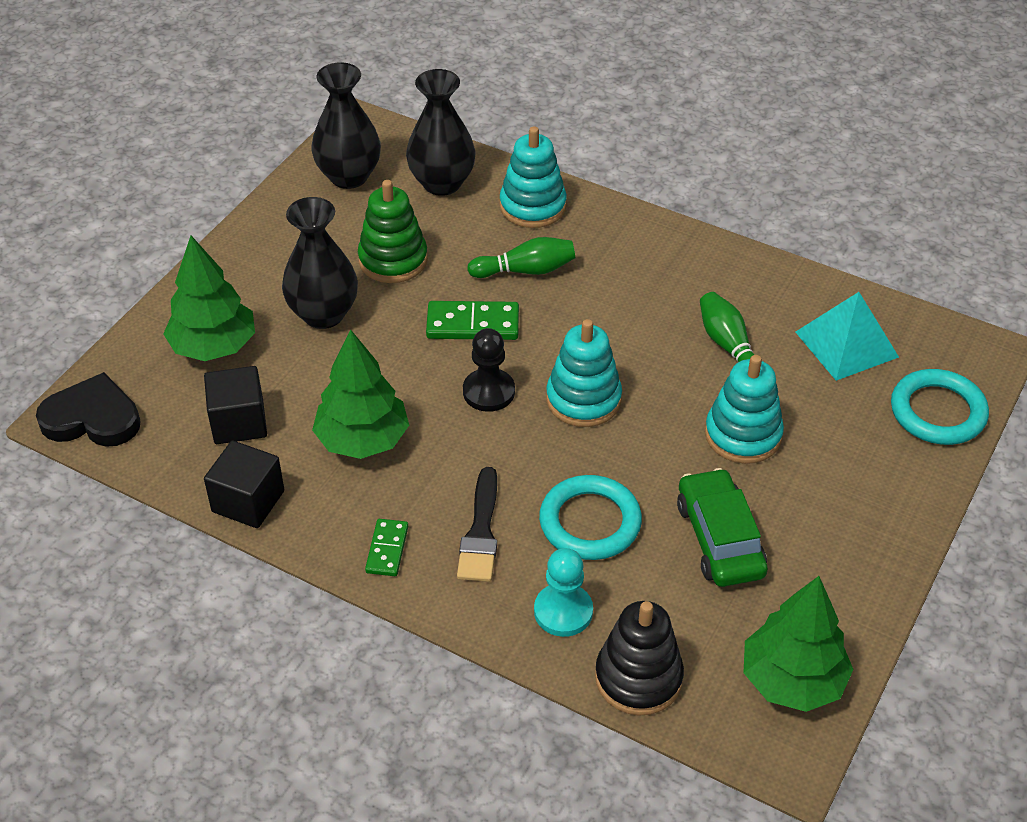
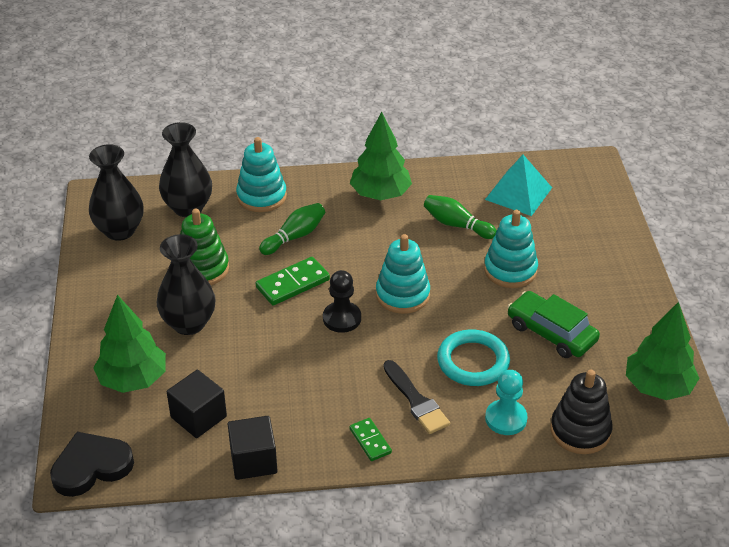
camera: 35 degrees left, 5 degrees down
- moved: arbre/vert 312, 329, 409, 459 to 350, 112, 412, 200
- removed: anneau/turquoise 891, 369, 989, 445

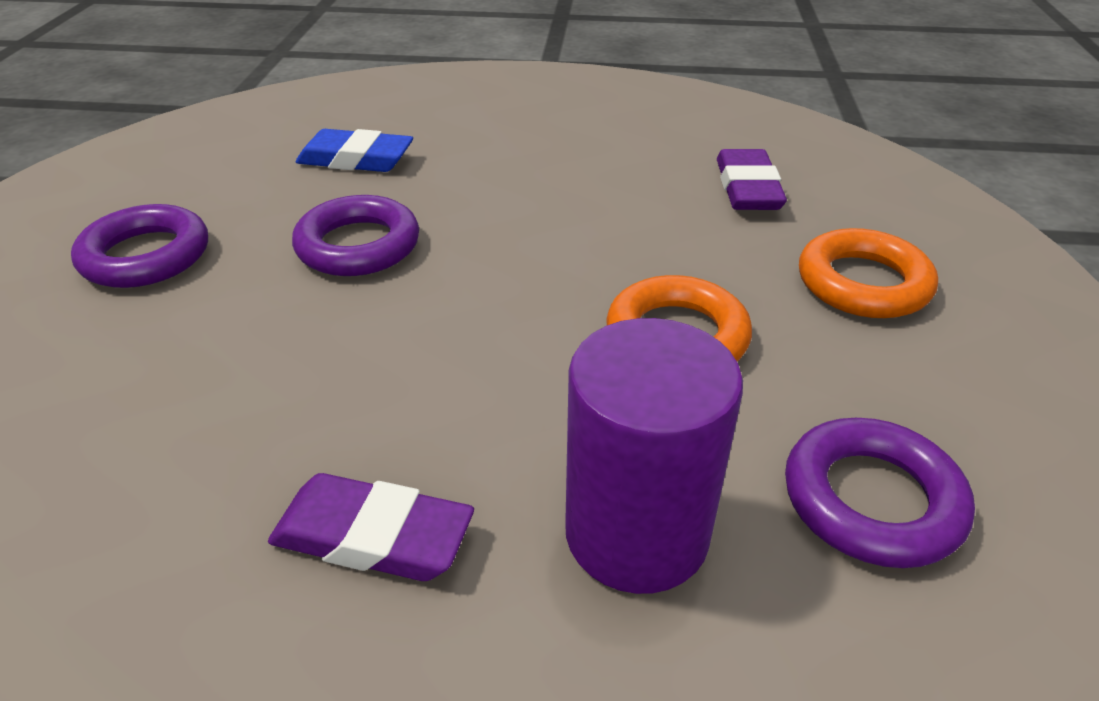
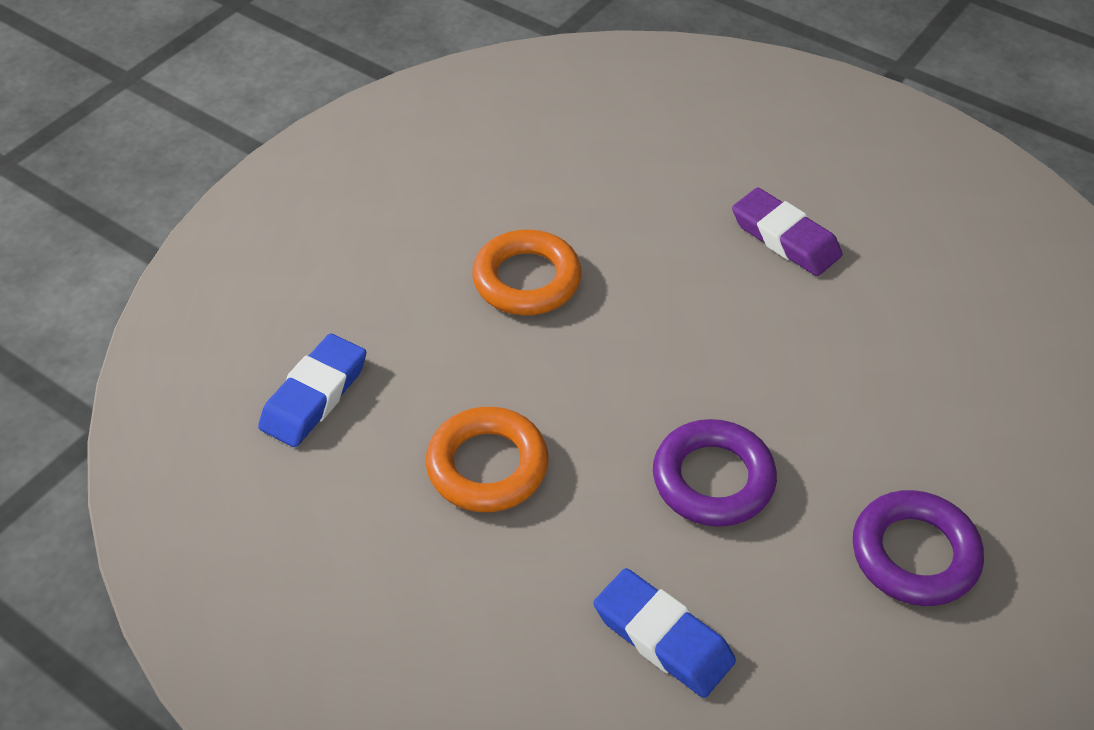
camera: 150 degrees left, 10 degrees up
- recoloured: gomme/violet 717, 149, 787, 210 to gomme/bleu 258, 334, 366, 447
- moved: anneau/orange 799, 228, 938, 318 to 426, 407, 548, 512
- removed: cylindre/violet 565, 318, 743, 594
- removed: anneau/violet 785, 418, 975, 568

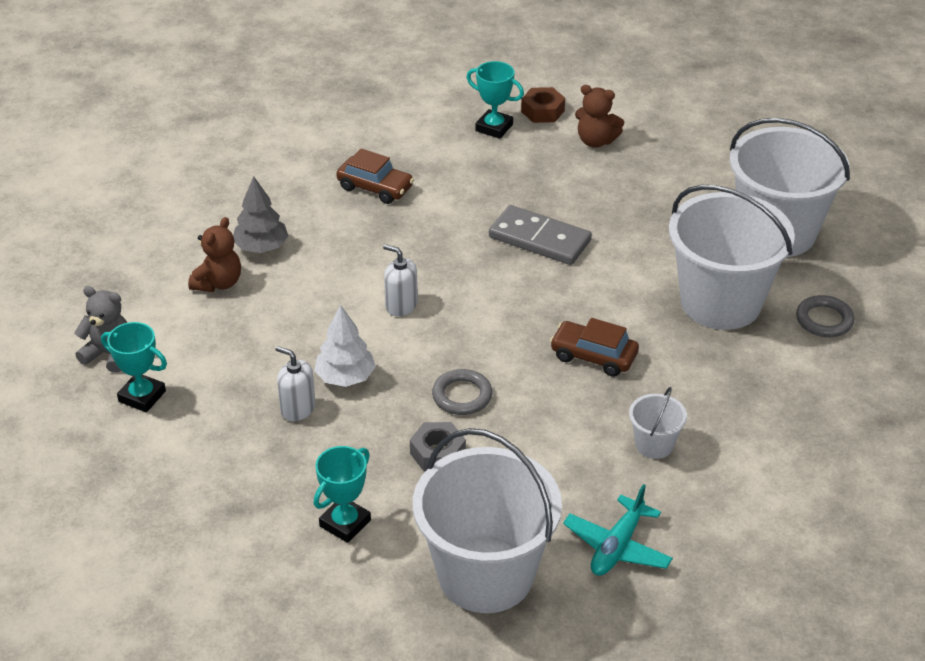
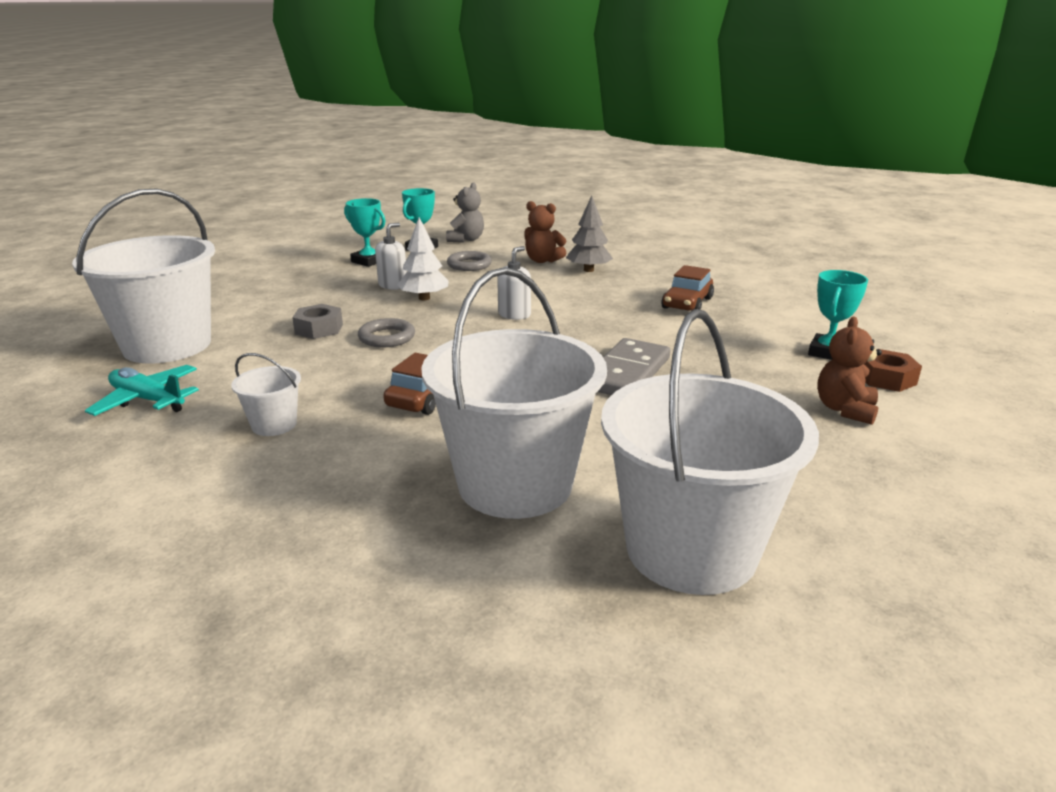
camera: 90 degrees right, 15 degrees down
- moved: anneau/gris 796, 295, 854, 337 to 447, 251, 492, 271
- moved: trophée/turquoise 313, 446, 371, 543 to 344, 198, 385, 267

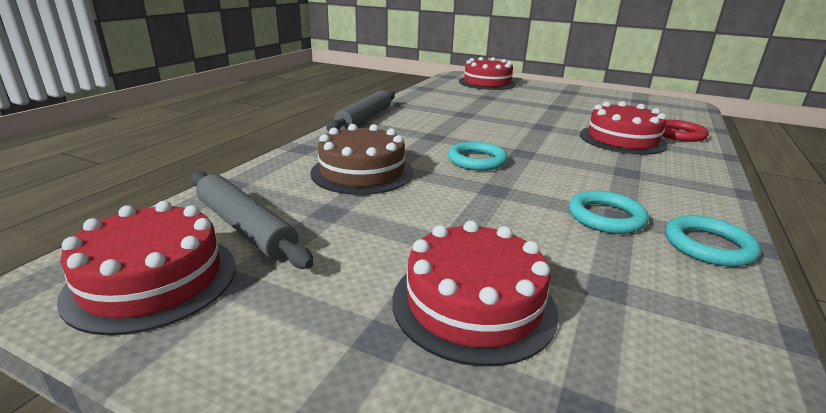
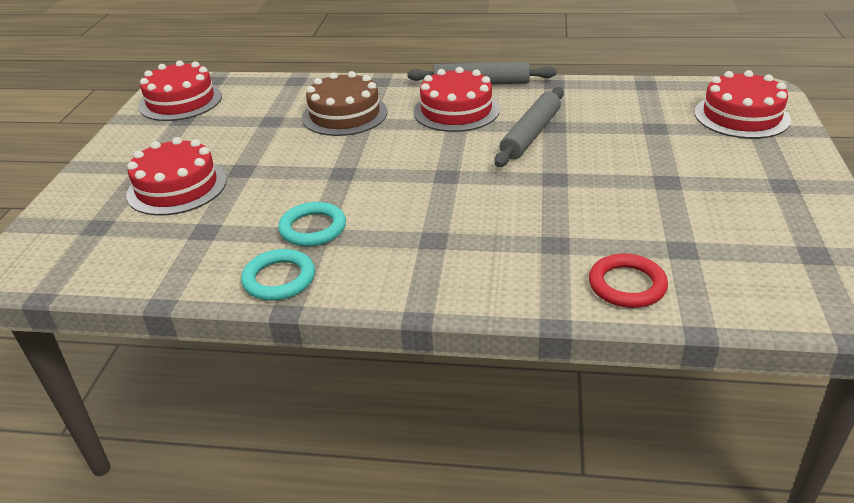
camera: 75 degrees right, 10 degrees up
- moved: gâteau/rouge 580, 101, 668, 155 to 414, 67, 500, 132
- removed: anneau/turquoise 448, 142, 508, 171
- moved: rouleau à pâtisserie/gris 191, 171, 314, 269 to 494, 87, 564, 167

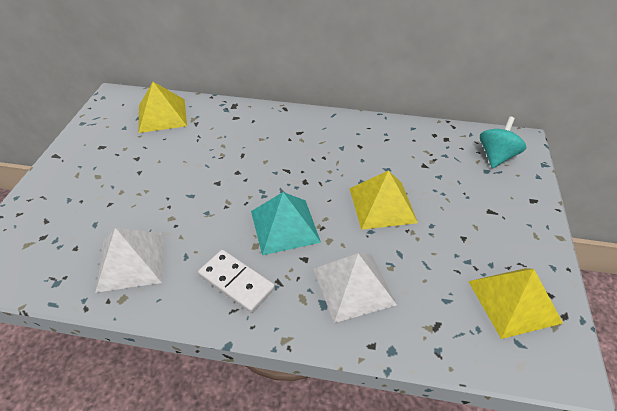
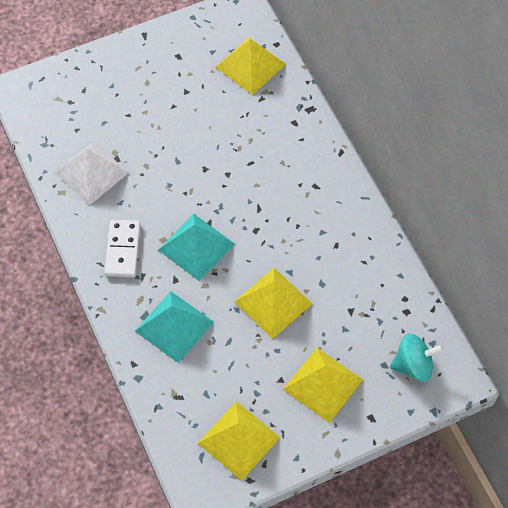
camera: 55 degrees right, 15 degrees up
- recoloured: pyramide/blanc 313, 253, 397, 323 to pyramide/turquoise 135, 291, 214, 363
- added: pyramide/jaune 282, 347, 363, 423

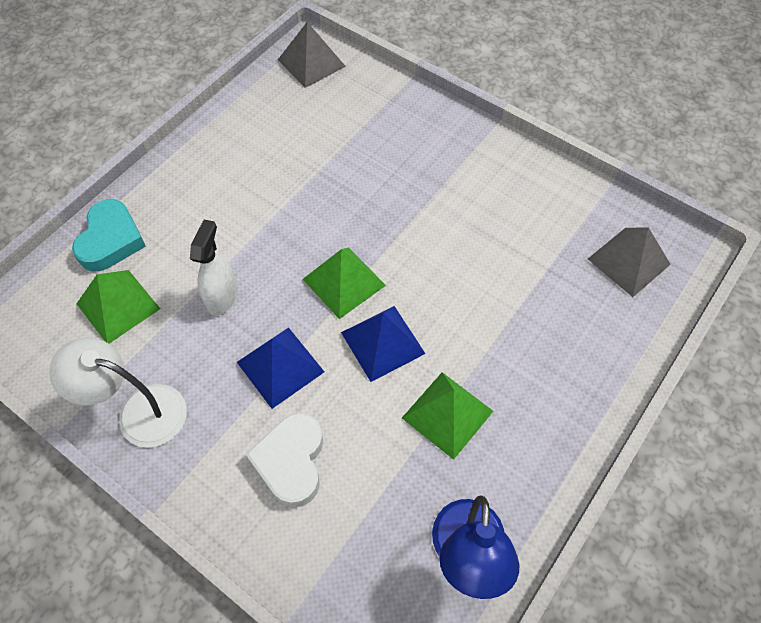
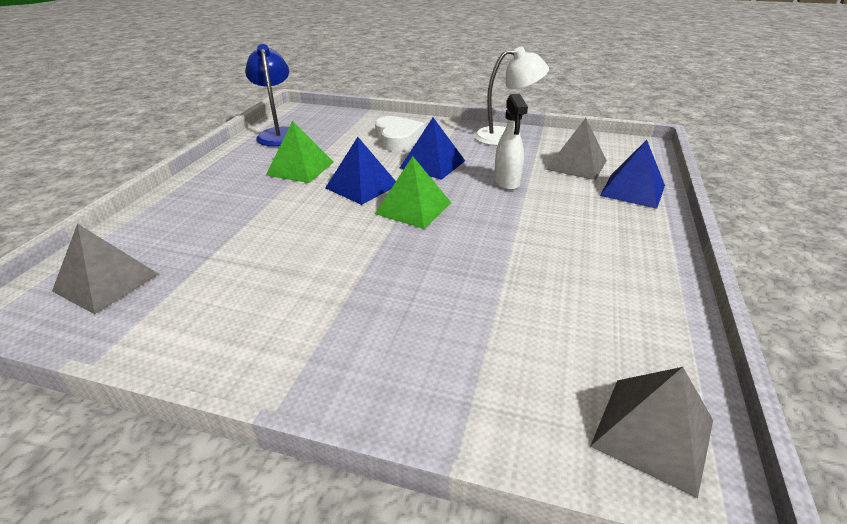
camera: 160 degrees right, 25 degrees down
- replaced: cœur/turquoise 72, 199, 146, 271 to pyramide/bleu 600, 140, 665, 209
- recoloured: pyramide/vert 76, 270, 160, 343 to pyramide/gris 546, 118, 607, 180

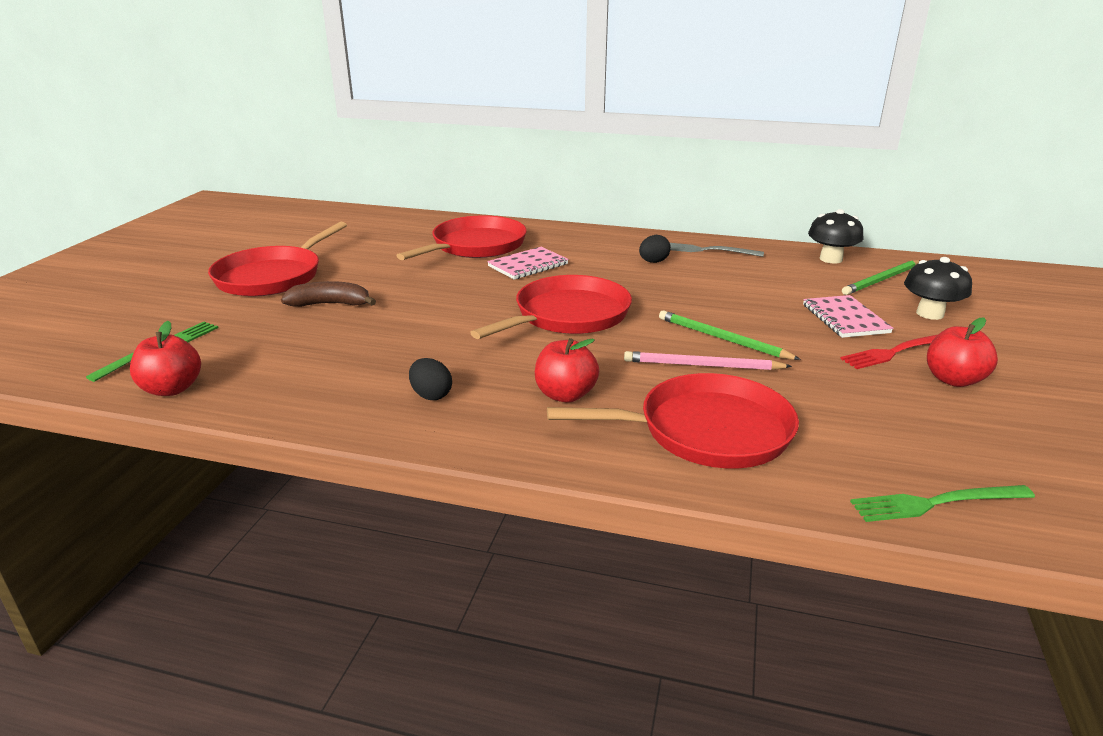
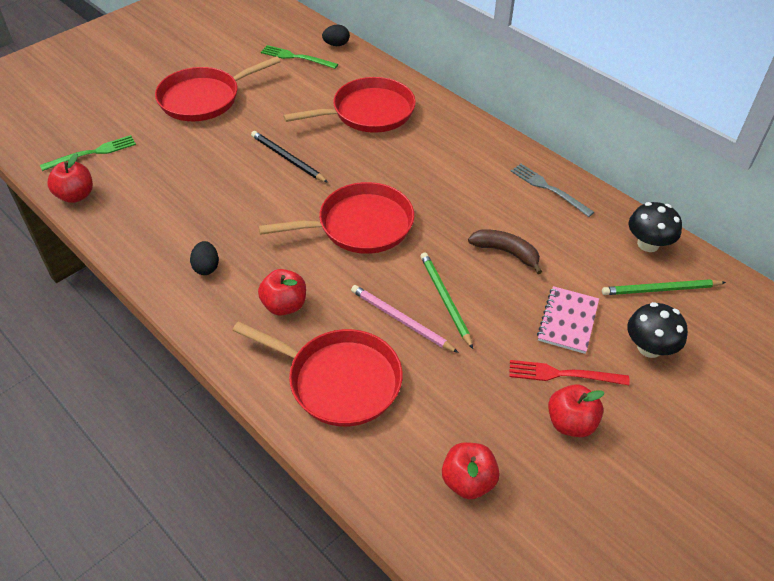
camera: 30 degrees right, 20 degrees up
- moved: œuf/noir 639, 235, 671, 263 to 322, 25, 350, 46
- removed: carnet/rose 487, 247, 569, 280
- moved: banane/marron 281, 281, 376, 307 to 468, 229, 542, 274
- moved: fourchette/vert 850, 485, 1035, 522 to 261, 45, 338, 69
- added: crayon/noir 251, 131, 328, 183
- added: pomme/rouge 442, 442, 500, 499

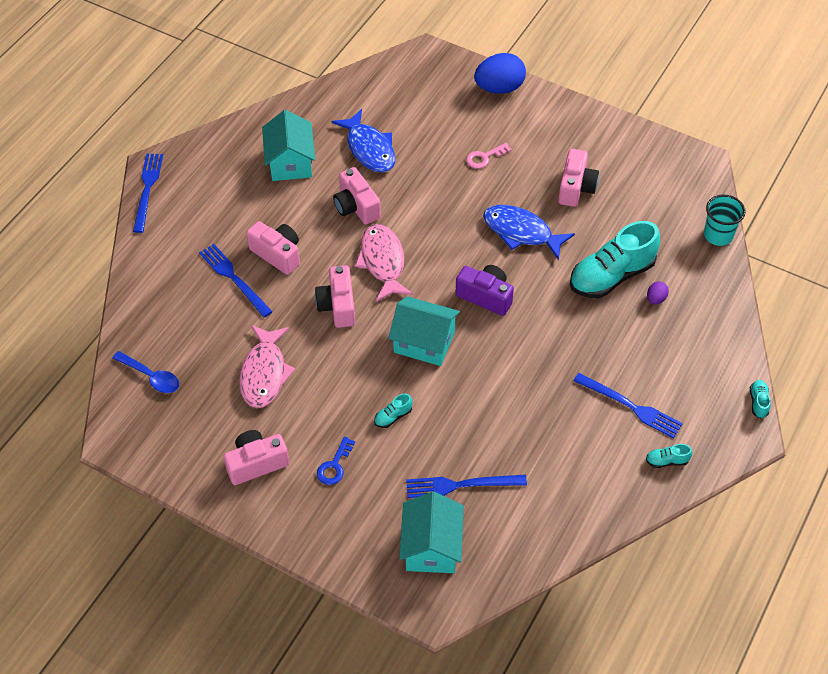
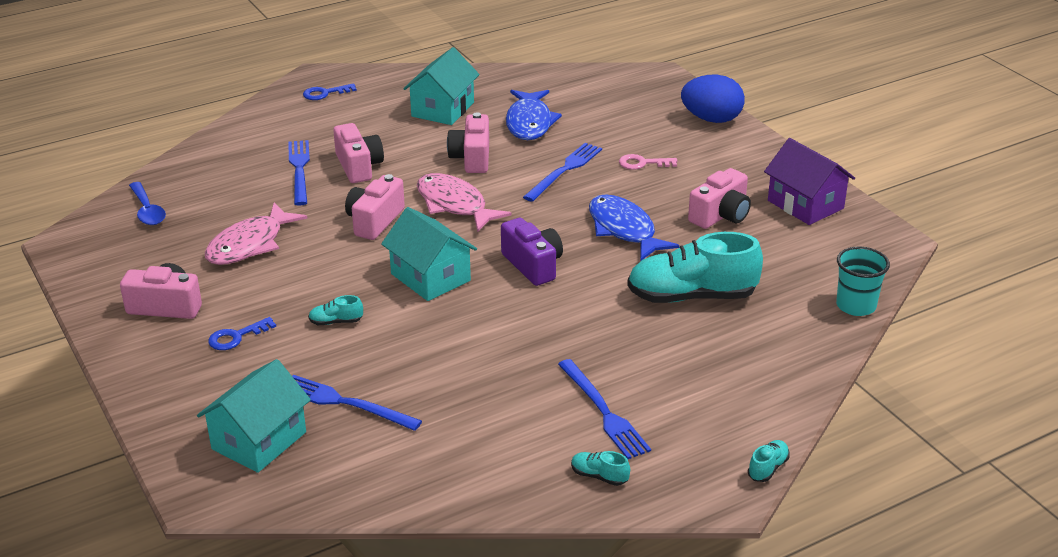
camera: 30 degrees right, 20 degrees down
- moved: fourchette/bleu 133, 154, 163, 233 to 523, 143, 602, 202
- turned: poisson/rose 355, 224, 413, 302 = 417, 173, 512, 232 60 degrees counterclockwise
- removed: œuf/violet 647, 281, 669, 305
- added: clé/bleu 303, 83, 357, 100
- added: maison/violet 764, 138, 855, 225

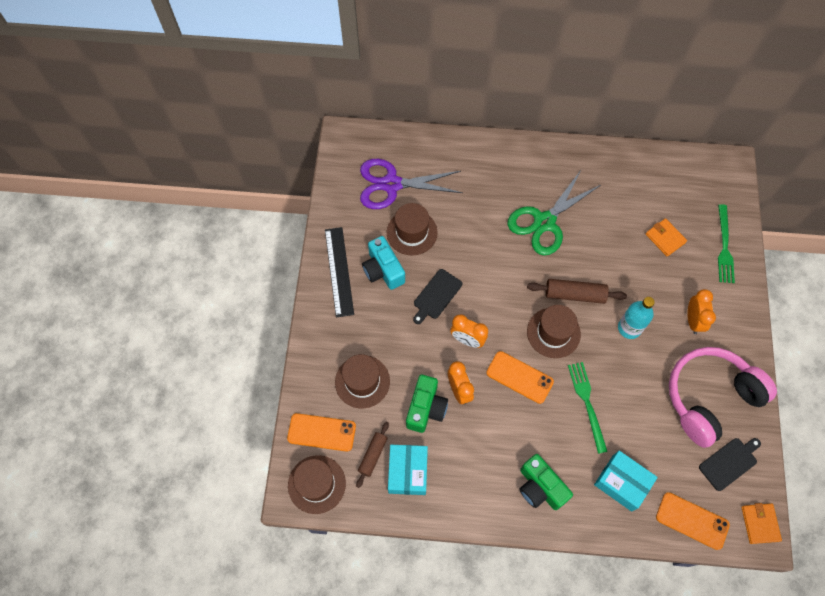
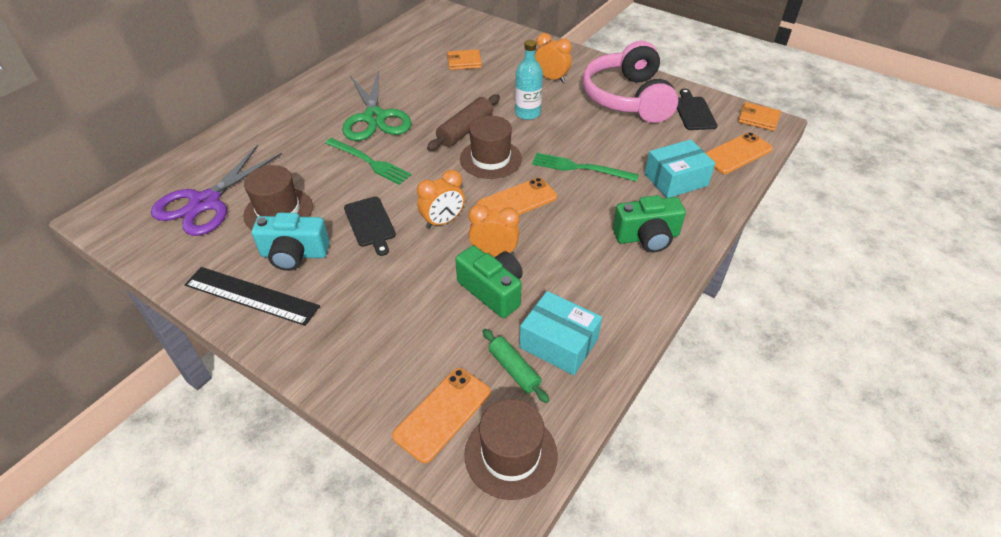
camera: 60 degrees left, 20 degrees down
- moved: fourchette/vert 718, 204, 735, 283 to 325, 138, 411, 185
- removed: chapeau/marron 335, 354, 390, 408
- recoloured: rouleau à pâtisserie/marron 356, 422, 389, 488 to rouleau à pâtisserie/vert 483, 329, 549, 403

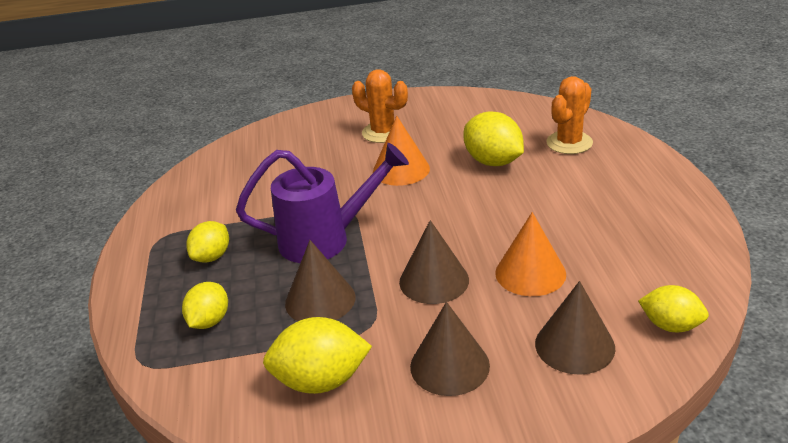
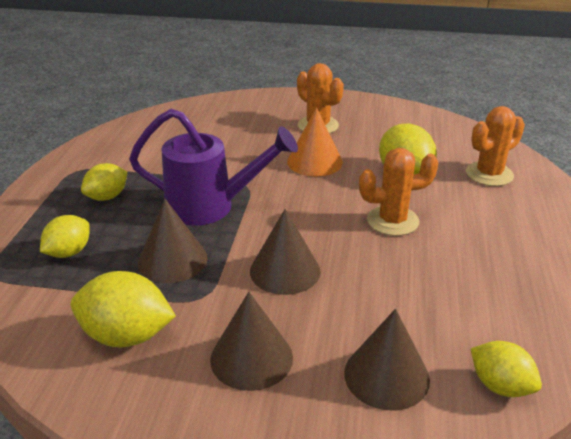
camera: 15 degrees right, 0 degrees up
- removed: cône/orange 495, 212, 566, 296
- added: cactus/orange 359, 148, 438, 236

